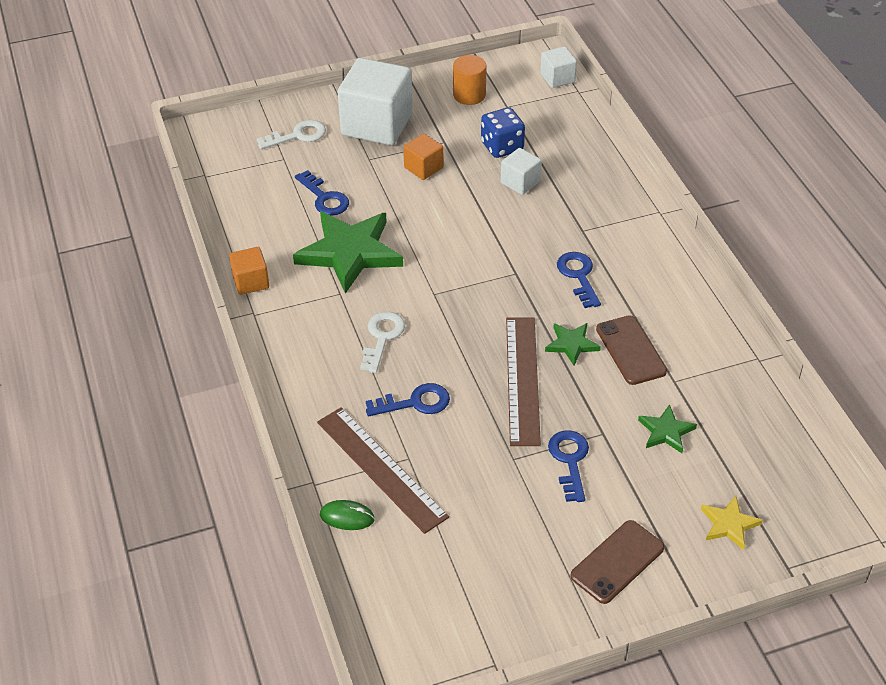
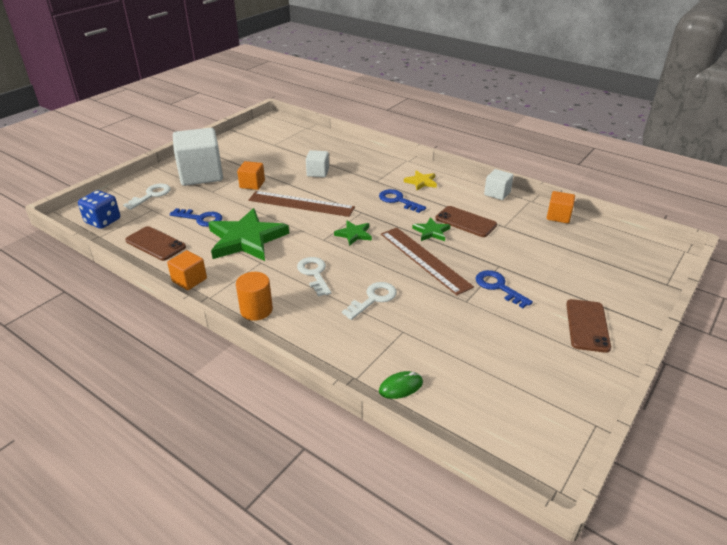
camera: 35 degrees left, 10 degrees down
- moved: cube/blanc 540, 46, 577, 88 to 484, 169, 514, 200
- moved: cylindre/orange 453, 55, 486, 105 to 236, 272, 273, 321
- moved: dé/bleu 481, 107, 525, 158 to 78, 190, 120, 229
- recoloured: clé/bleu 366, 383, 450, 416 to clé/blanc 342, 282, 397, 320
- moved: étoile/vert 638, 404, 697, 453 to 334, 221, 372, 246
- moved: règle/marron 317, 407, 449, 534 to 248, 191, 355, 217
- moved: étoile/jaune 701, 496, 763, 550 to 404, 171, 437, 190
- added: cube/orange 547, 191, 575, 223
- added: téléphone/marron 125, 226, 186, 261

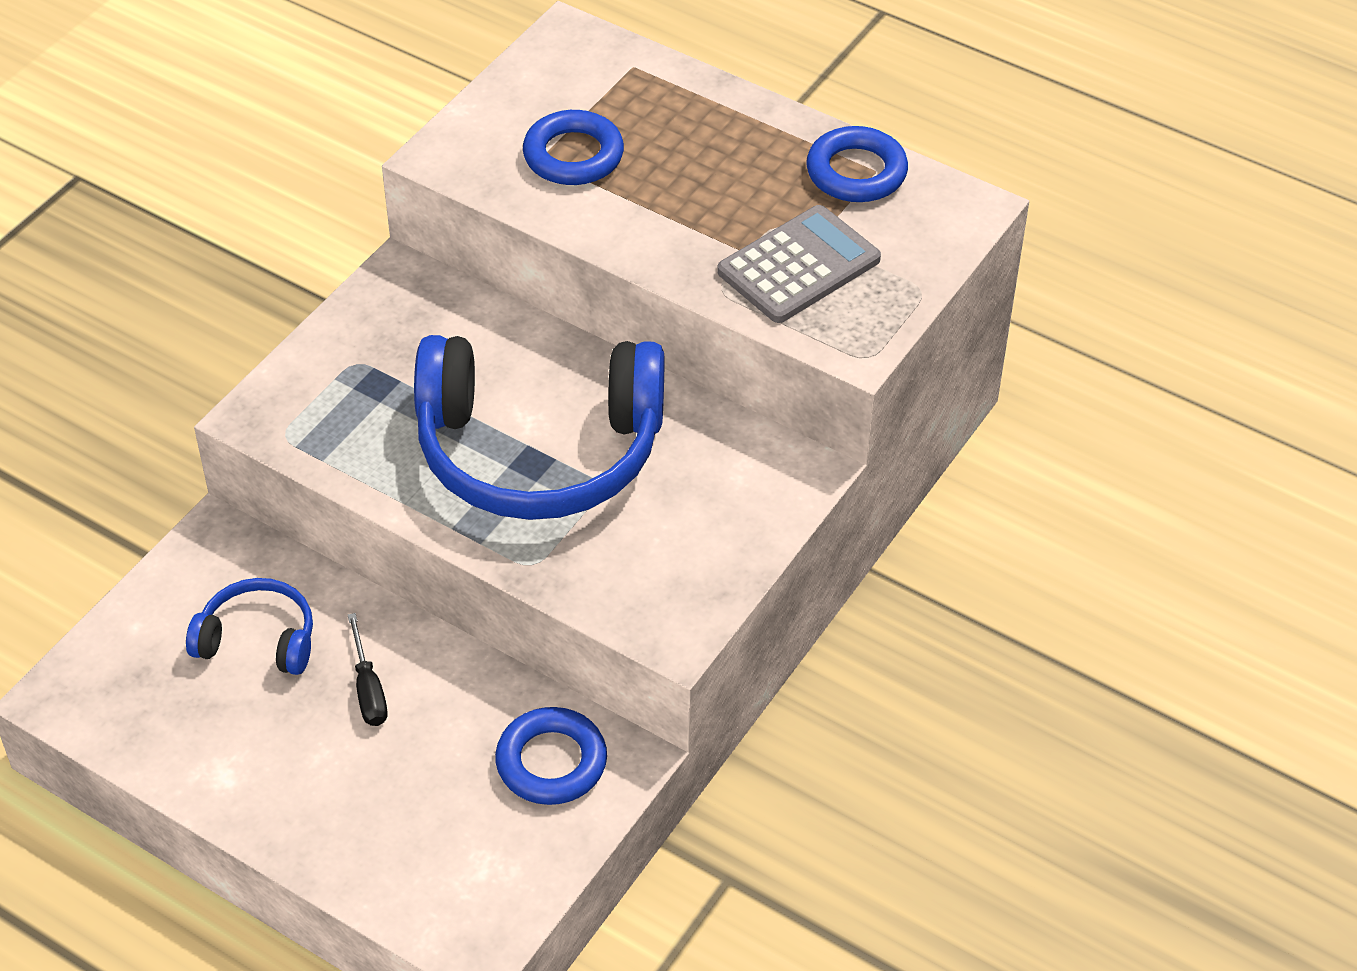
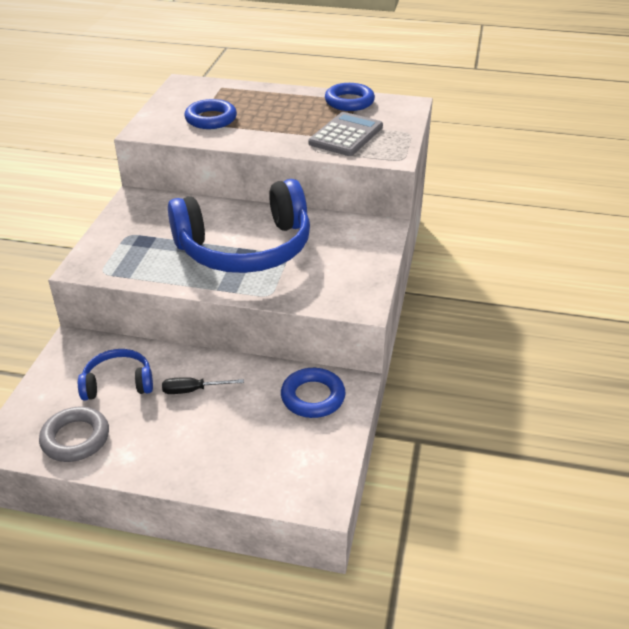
camera: 20 degrees left, 10 degrees down
- turned: tournevis/noir 348, 613, 388, 726 = 162, 377, 244, 394 120 degrees clockwise
- added: anneau/gris 39, 407, 109, 462

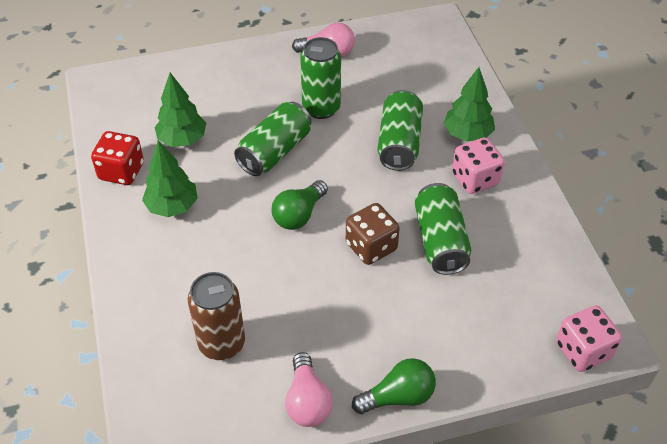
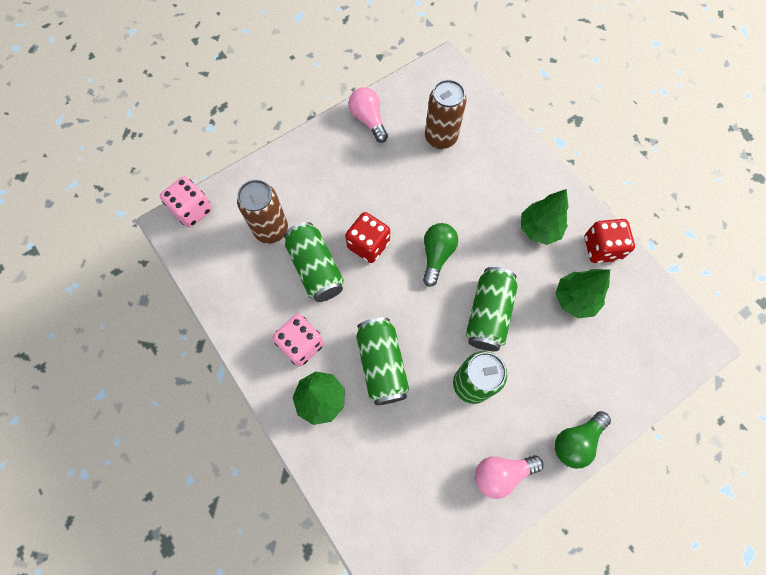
camera: 160 degrees right, 20 degrees up
- recoloured: dé/marron 346, 203, 400, 265 to dé/rouge 345, 212, 390, 263
- moved: ampoule/vert 352, 358, 436, 414 to 555, 411, 611, 469
- added: canette/marron 237, 180, 288, 244

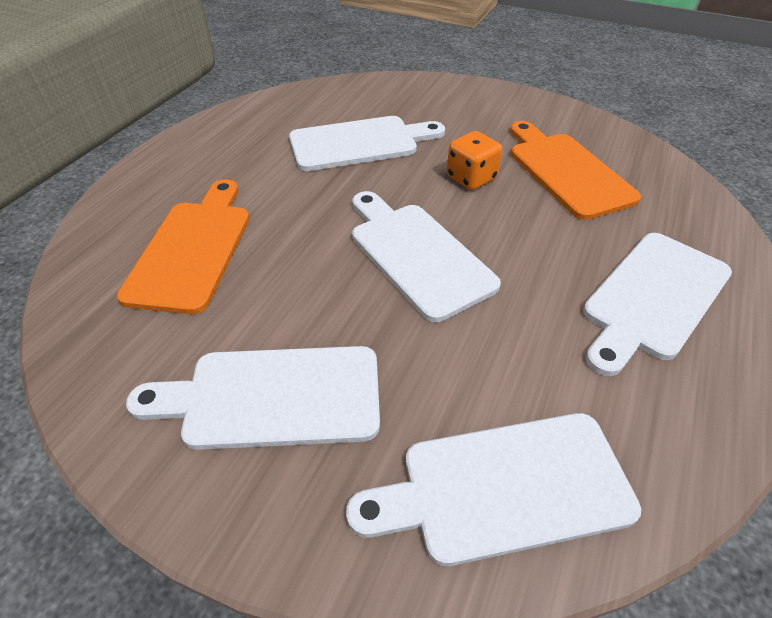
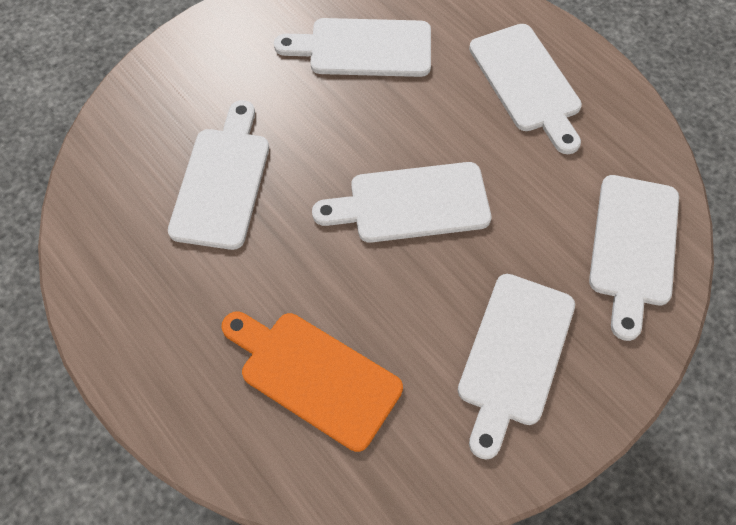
camera: 65 degrees left, 15 degrees up
- recoloured: planche à découper/orange 510, 121, 641, 220 to planche à découper/blanc 274, 18, 431, 77
- removed: dé/orange 447, 131, 502, 190

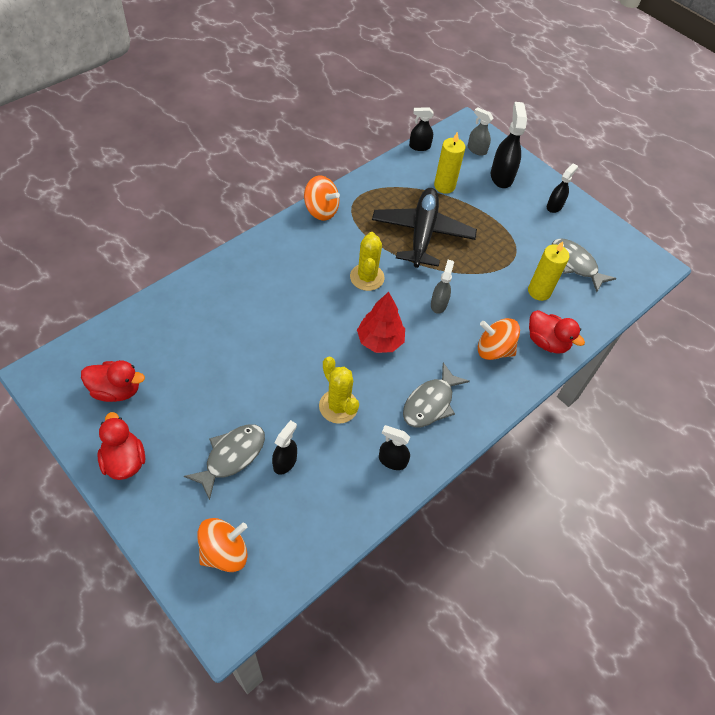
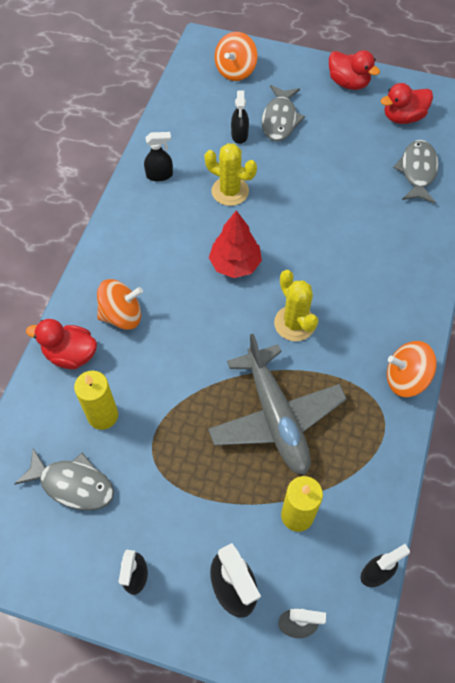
camera: 155 degrees right, 5 degrees up
- recoloured: avion/noir 372, 188, 477, 268 to avion/gris 208, 334, 347, 475
- removed: vaporisateur/gris 431, 260, 454, 314
- moved: poisson/gris 403, 363, 470, 427 to 393, 140, 439, 204

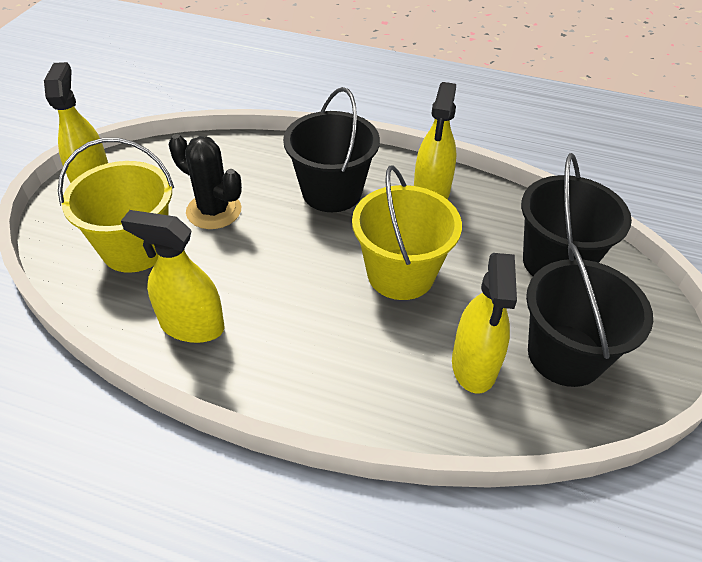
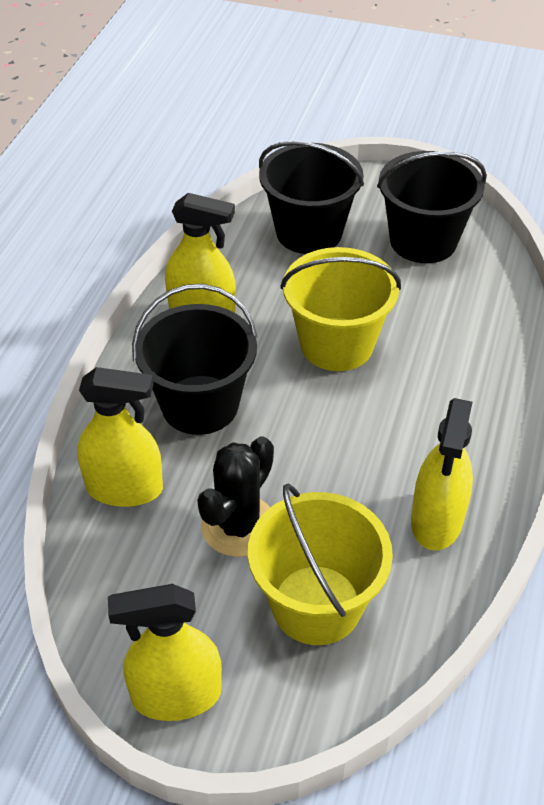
camera: 90 degrees left, 0 degrees up
- moved: vaporisateur/jaune 452, 253, 517, 394 to 77, 367, 163, 507

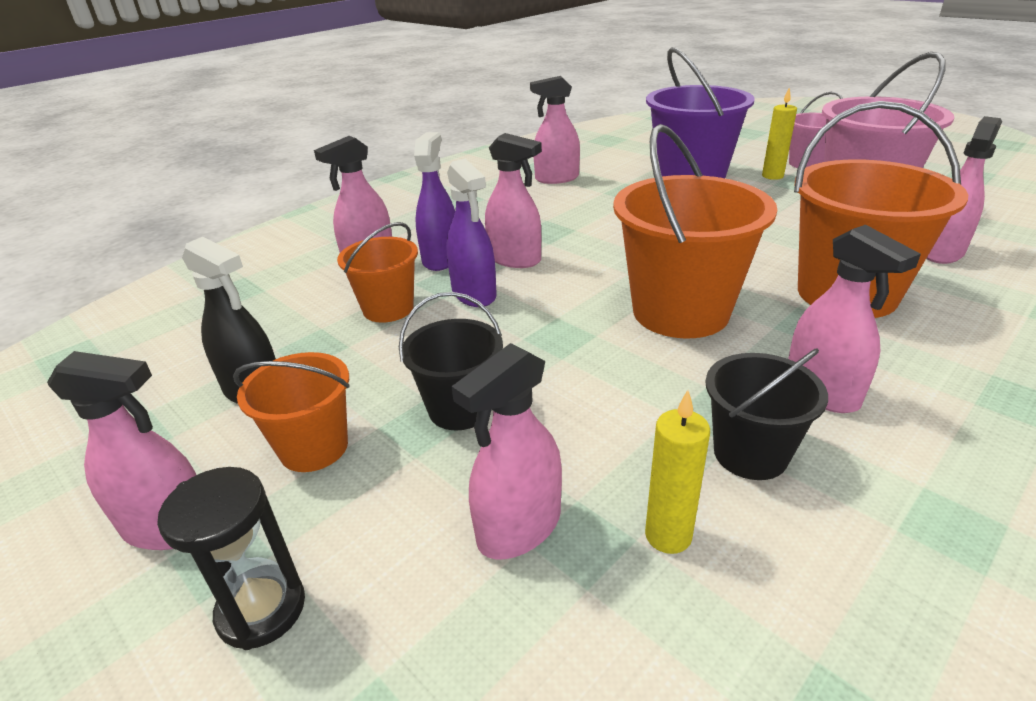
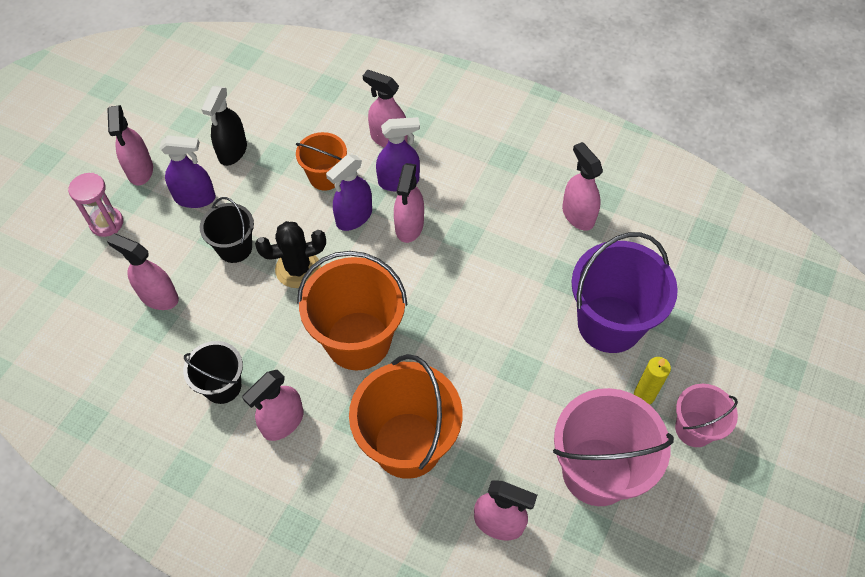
camera: 70 degrees right, 25 degrees up
- replaced: seau/orange 233, 352, 350, 472 to vaporisateur/violet 160, 135, 216, 208
- removed: bougie/jaune 645, 390, 710, 554
- recoloured: sablier/noir 157, 467, 305, 650 to sablier/rose 68, 173, 123, 237
- added: cactus/noir 255, 221, 326, 288

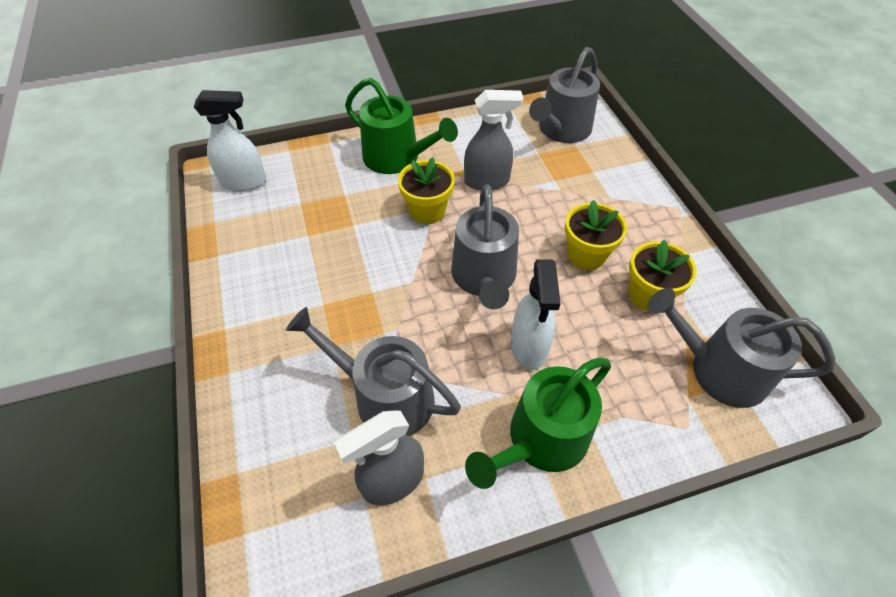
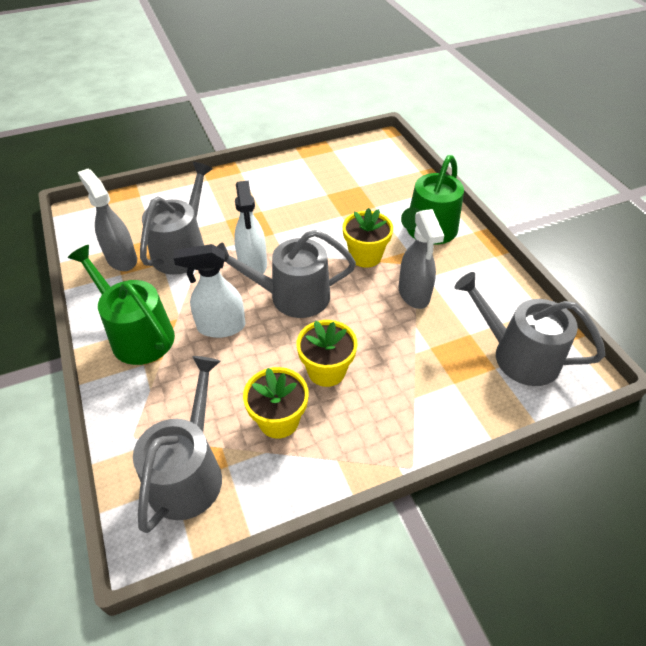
camera: 85 degrees right, 5 degrees down
- moved: vaporisateur/blanc 194, 90, 266, 191 to 234, 181, 267, 277

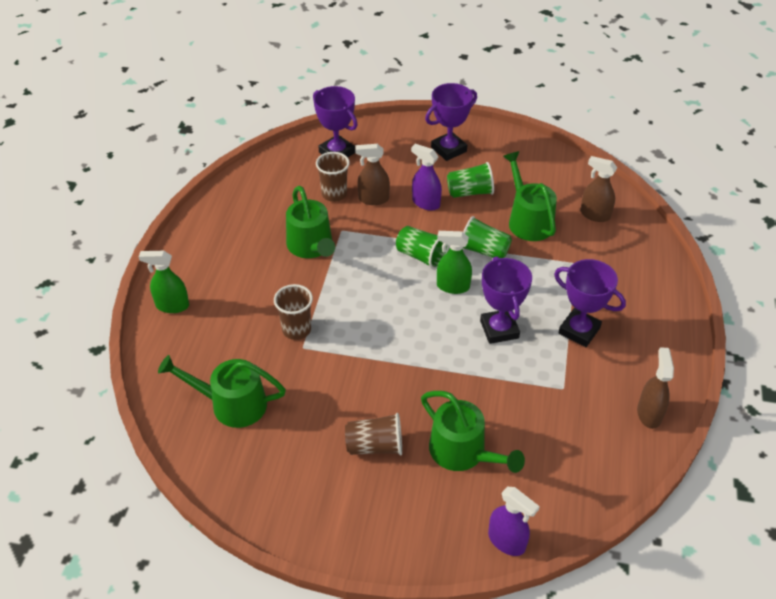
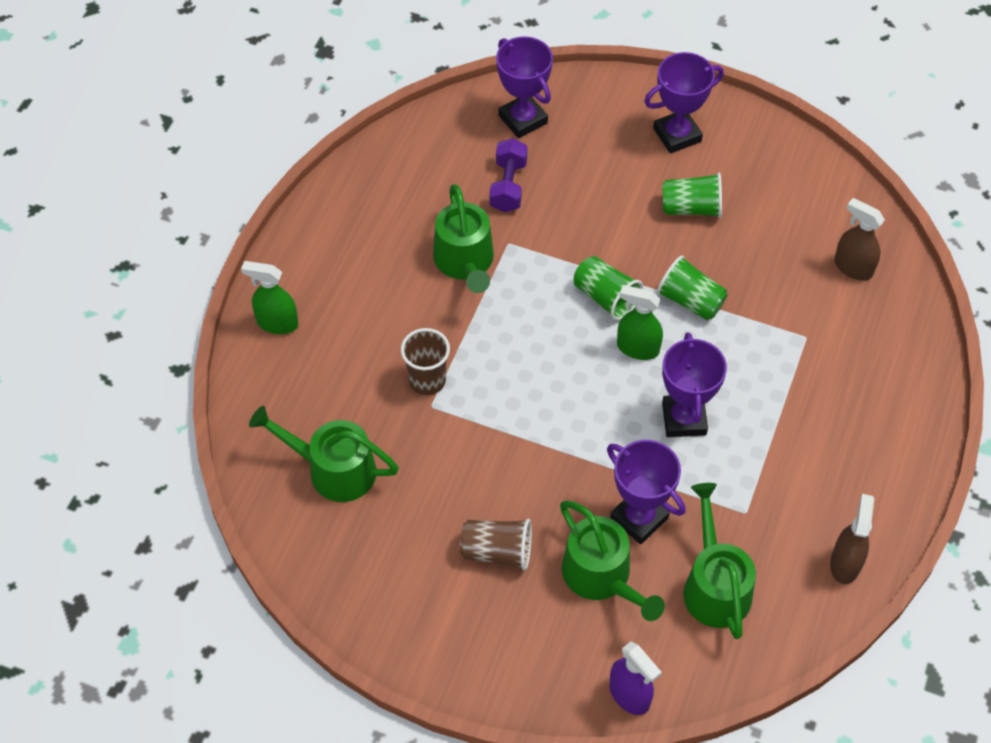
camera: 10 degrees right, 10 degrees up
- removed: vaporisateur/marron 355, 144, 390, 205
- removed: vaporisateur/violet 411, 144, 442, 211
- moved: arrosoir/vert 503, 151, 557, 241 to 683, 483, 756, 639
- replaced: gobelet/marron 316, 152, 350, 202 to haltère/violet 489, 138, 528, 212
- moved: trophée/violet 554, 259, 626, 347 to 607, 440, 686, 544

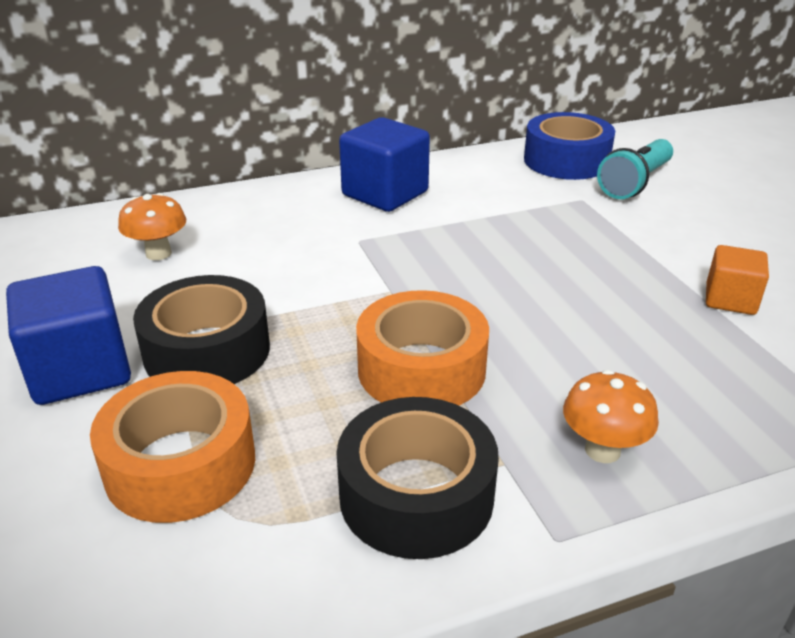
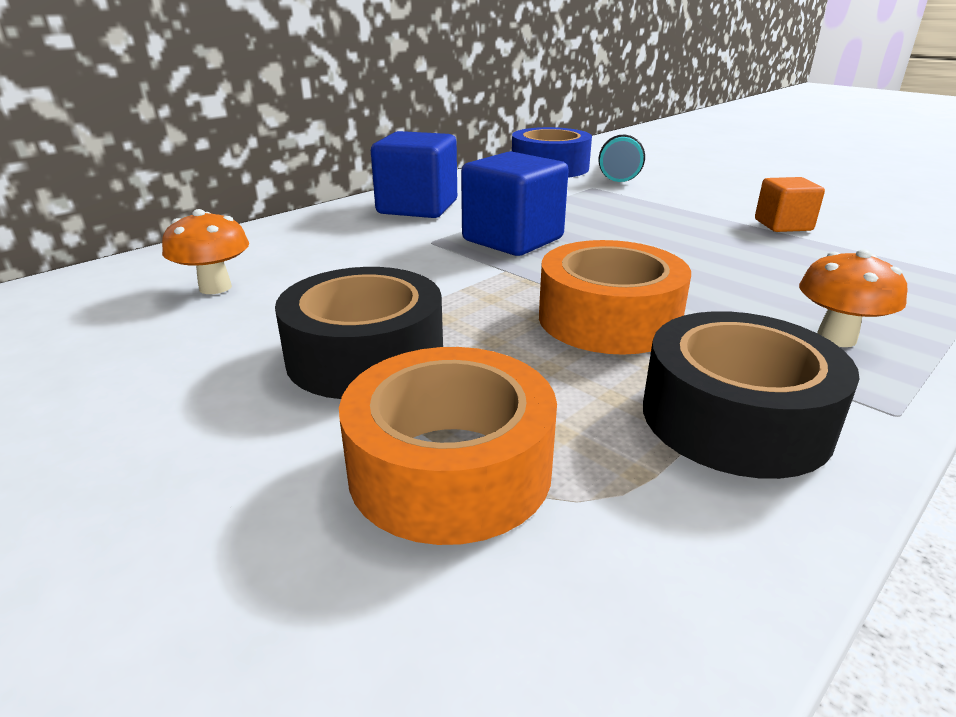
camera: 25 degrees left, 5 degrees down
- moved: cube/bleu 6, 266, 131, 405 to 461, 151, 569, 256

